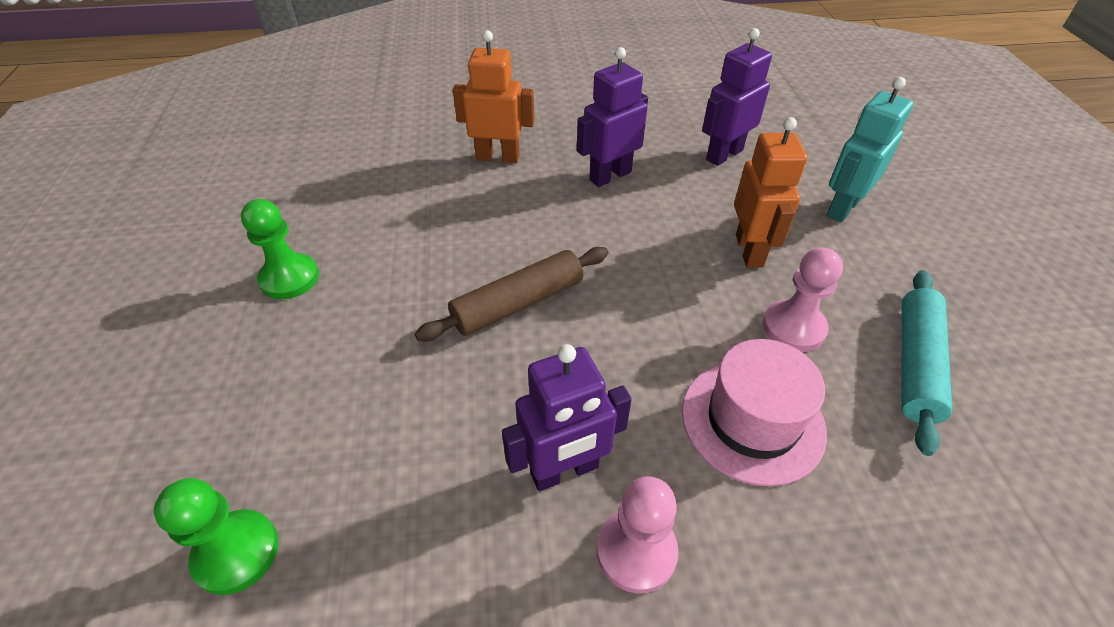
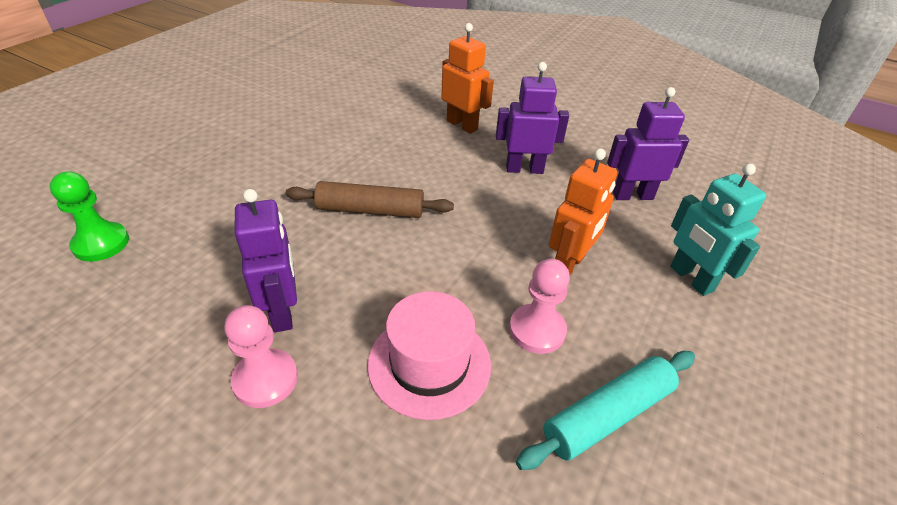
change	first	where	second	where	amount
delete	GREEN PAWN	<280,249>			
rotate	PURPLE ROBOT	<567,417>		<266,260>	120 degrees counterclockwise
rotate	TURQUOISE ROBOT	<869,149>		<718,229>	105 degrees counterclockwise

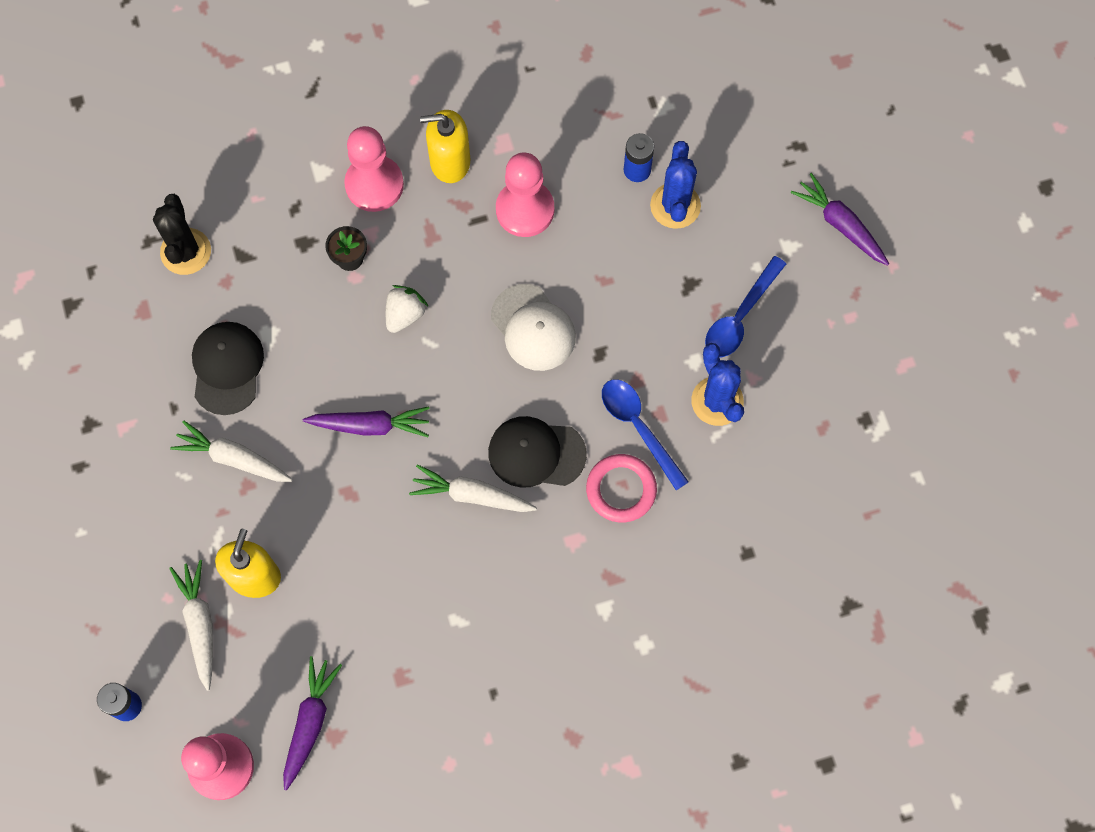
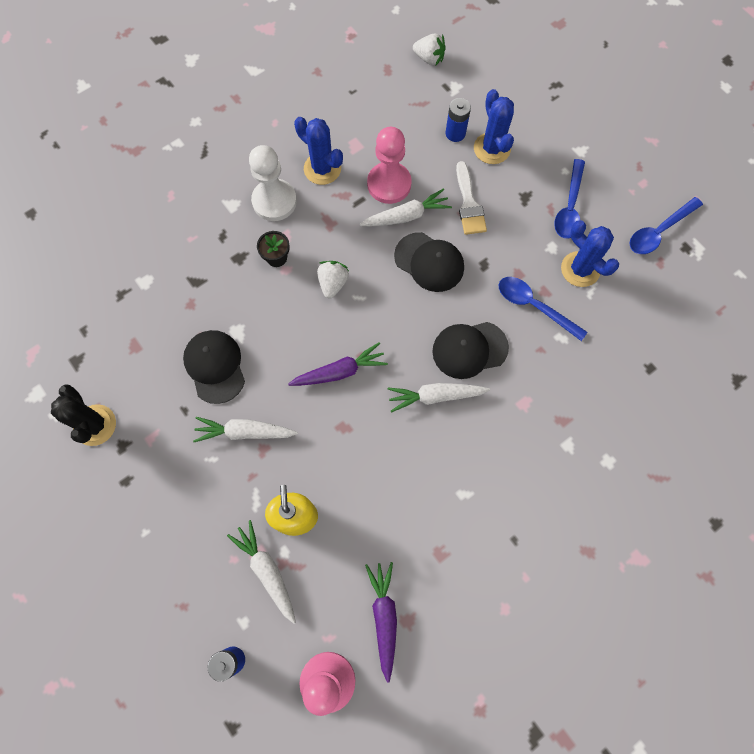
change	first	where	second	where	amount
move	BLACK CACTUS	<182,234>		<83,415>	
recolor	PINK PAWN	<374,169>	WHITE PAWN	<273,183>	
replace	YELLOW SOAP DISPENSER	<445,146>	BLUE CACTUS	<318,151>	
recolor	WHITE CAP	<533,327>	BLACK CAP	<429,262>	
delete	PINK RING	<621,488>			
delete	PURPLE CARROT	<840,219>			
insert			WHITE CARROT	<406,207>	
insert			WHITE STRAWBERRY	<429,49>	
insert			WHITE BRUSH	<471,198>	
insert			BLUE SPOON	<666,225>	

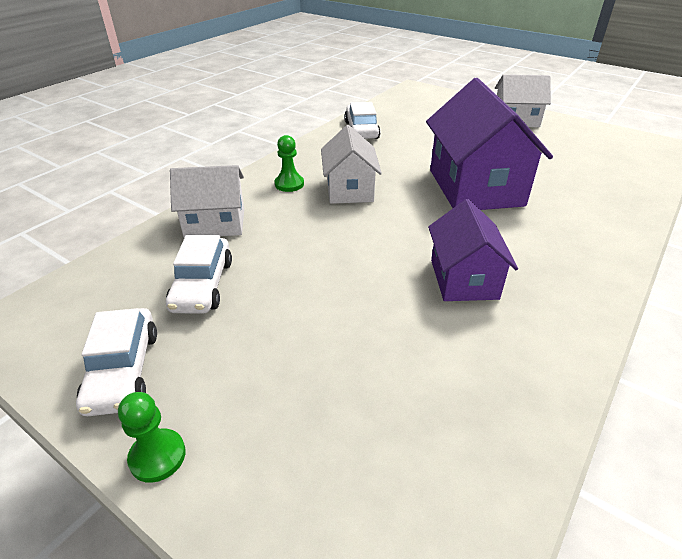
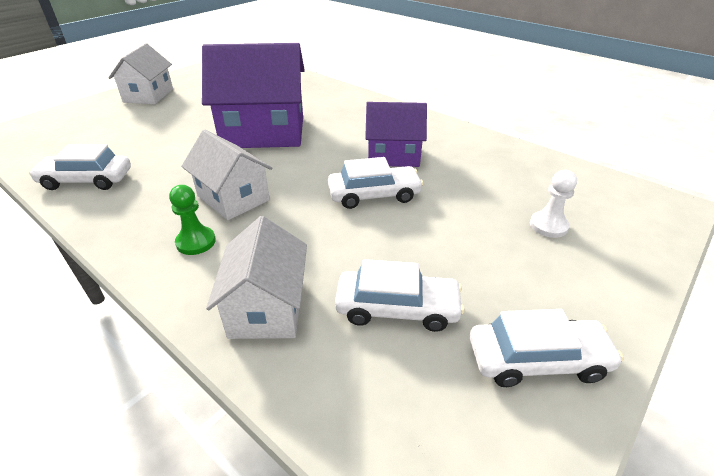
change	first	where	second	where	amount
delete	GREEN PAWN	<152,437>			
rotate	WHITE HOUSE	<351,164>		<226,175>	45 degrees clockwise
insert			WHITE CAR	<375,183>	
insert			WHITE PAWN	<553,204>	

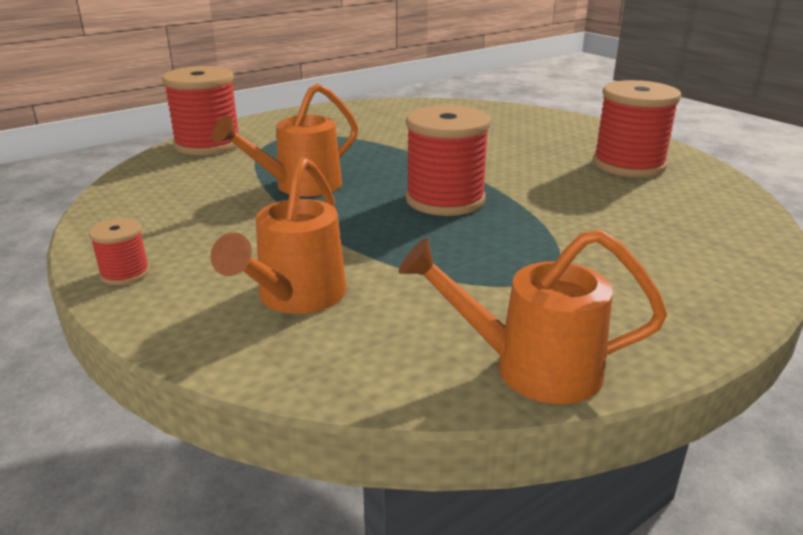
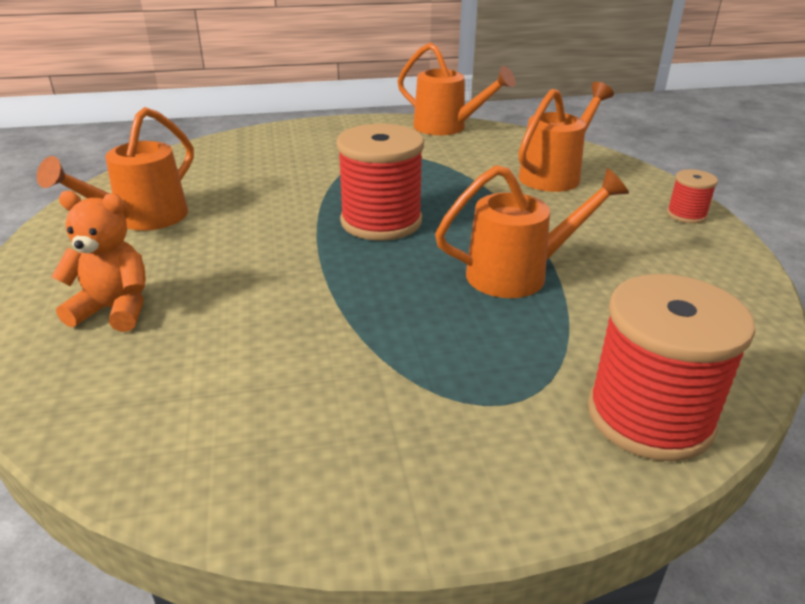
change	first	where	second	where	amount
replace	RED SPOOL	<637,128>	ORANGE WATERING CAN	<115,169>	
insert			ORANGE TEDDY BEAR	<98,261>	

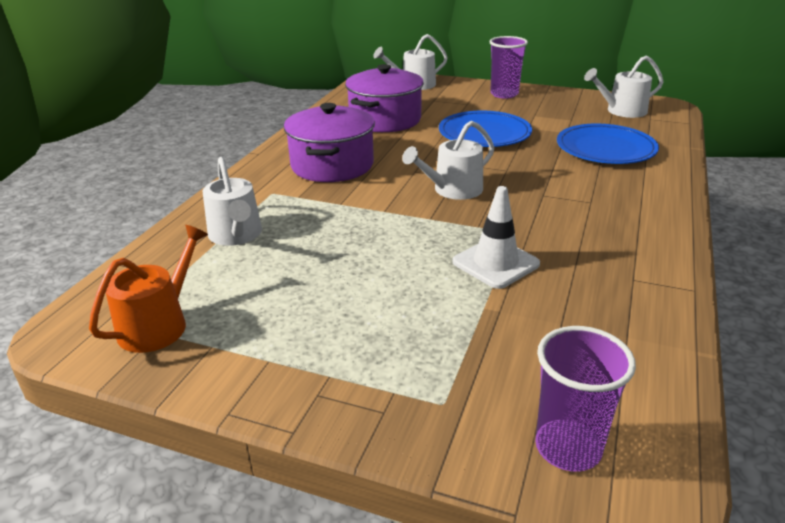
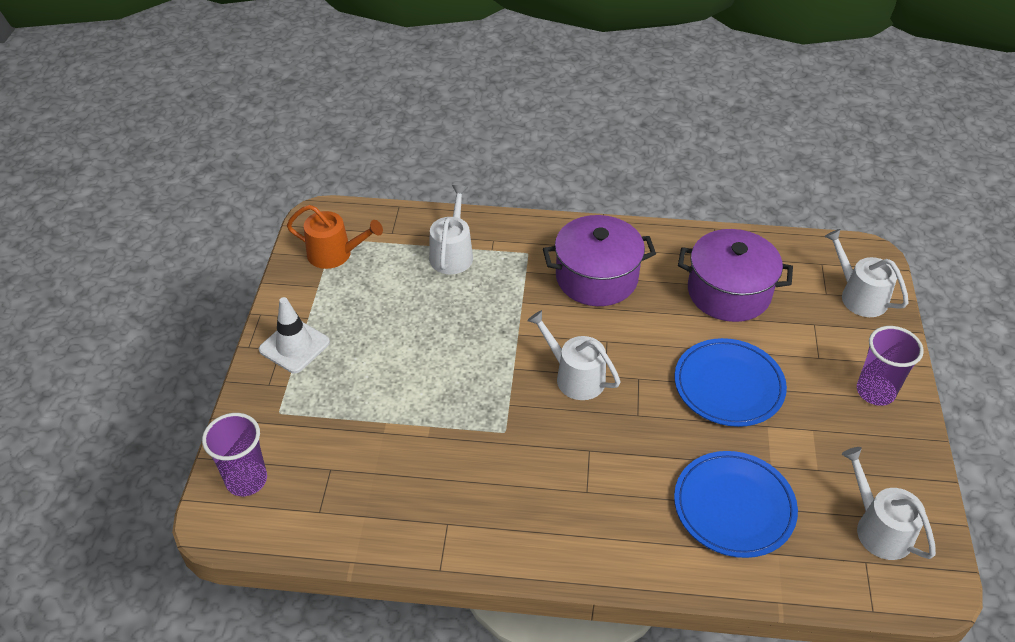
change	first	where	second	where	amount
rotate	WHITE WATERING CAN	<232,201>		<451,229>	135 degrees clockwise
move	WHITE TRAFFIC CONE	<496,237>		<294,335>	

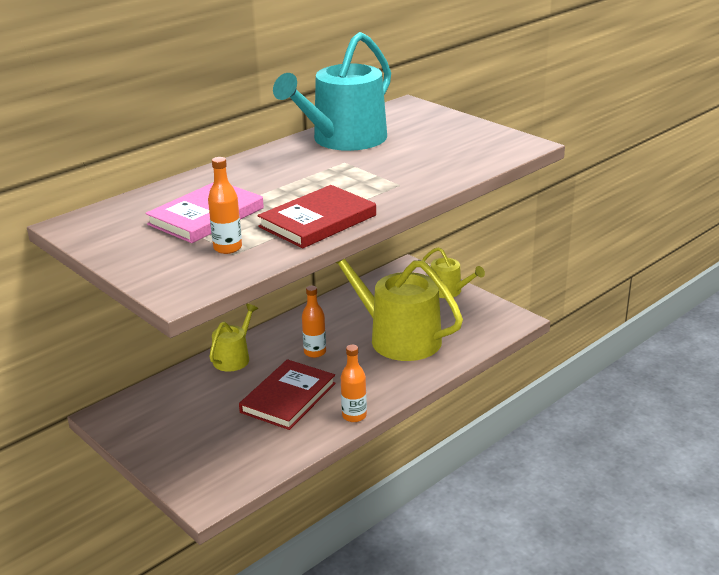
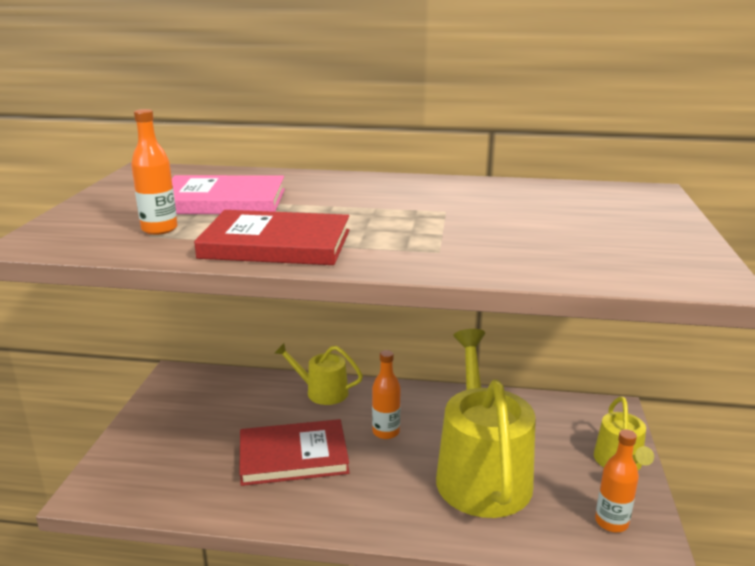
change	first	where	second	where	amount
rotate	YELLOW WATERING CAN	<233,338>		<319,374>	150 degrees counterclockwise
delete	TURQUOISE WATERING CAN	<332,91>			
move	ORANGE BOTTLE	<354,383>		<617,480>	

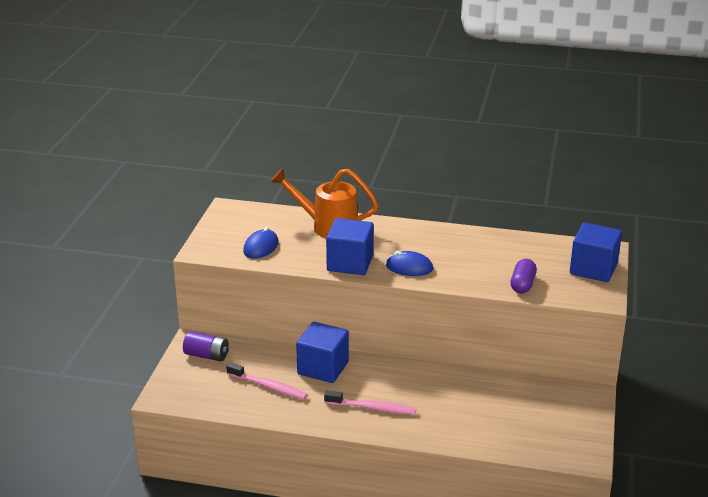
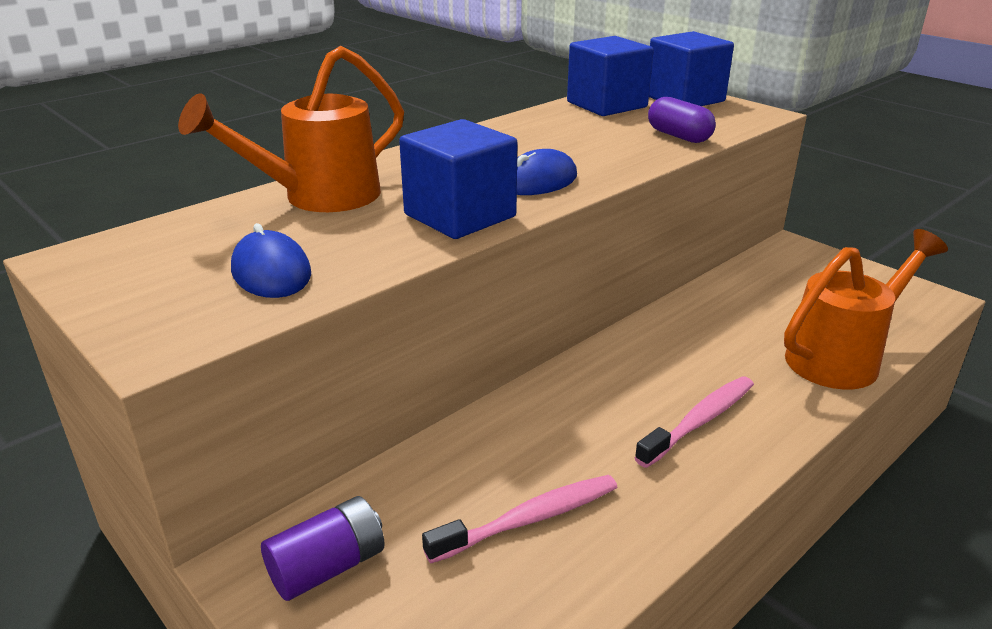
change	first	where	second	where	amount
move	BLUE CUBE	<322,352>		<610,76>	
insert			ORANGE WATERING CAN	<866,309>	

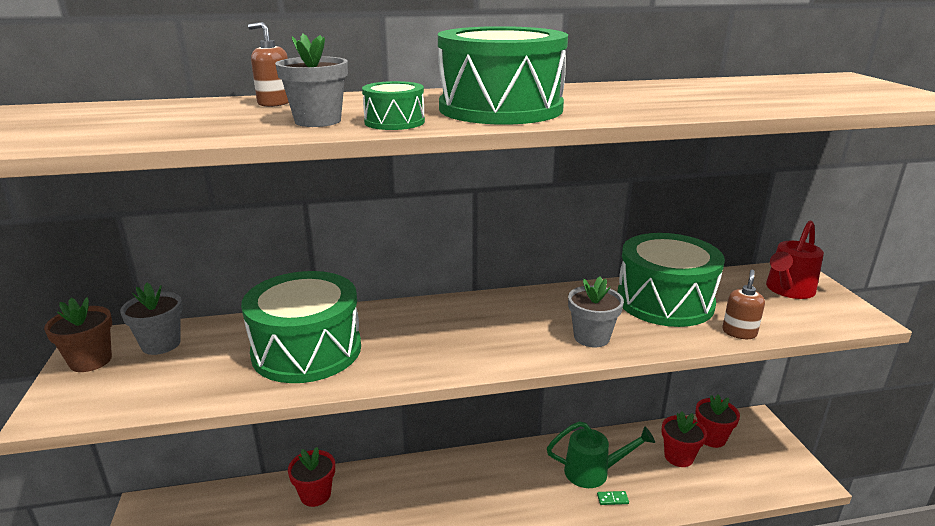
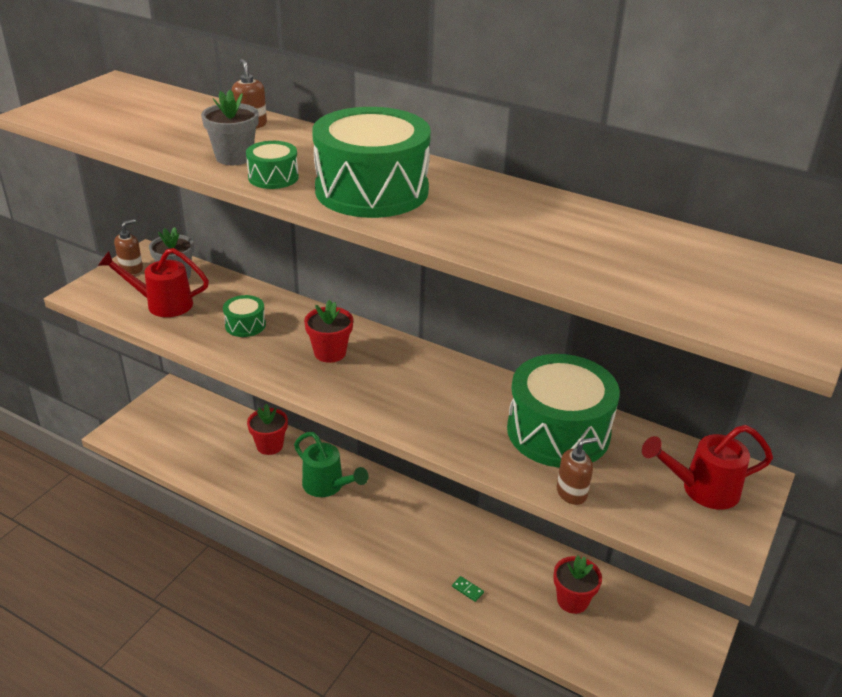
change	first	where	second	where	amount
replace	BROWN FLOWER POT	<78,334>	BROWN SOAP DISPENSER	<128,246>	
resize	GREEN DRUM	<301,327>		<244,316>	x0.45
move	GREEN WATERING CAN	<601,454>		<331,464>	
delete	GREY FLOWER POT	<596,312>			
move	RED FLOWER POT	<717,421>		<328,331>	
insert			RED WATERING CAN	<153,282>	

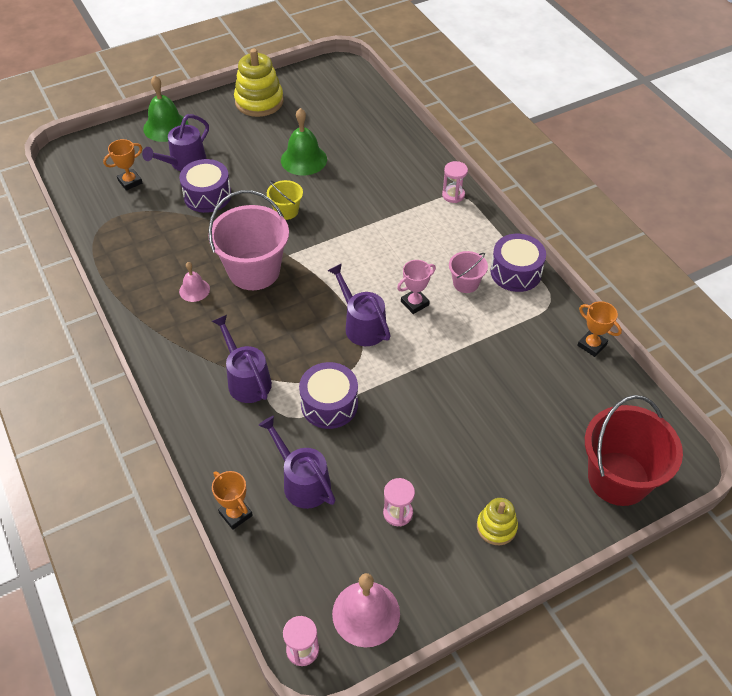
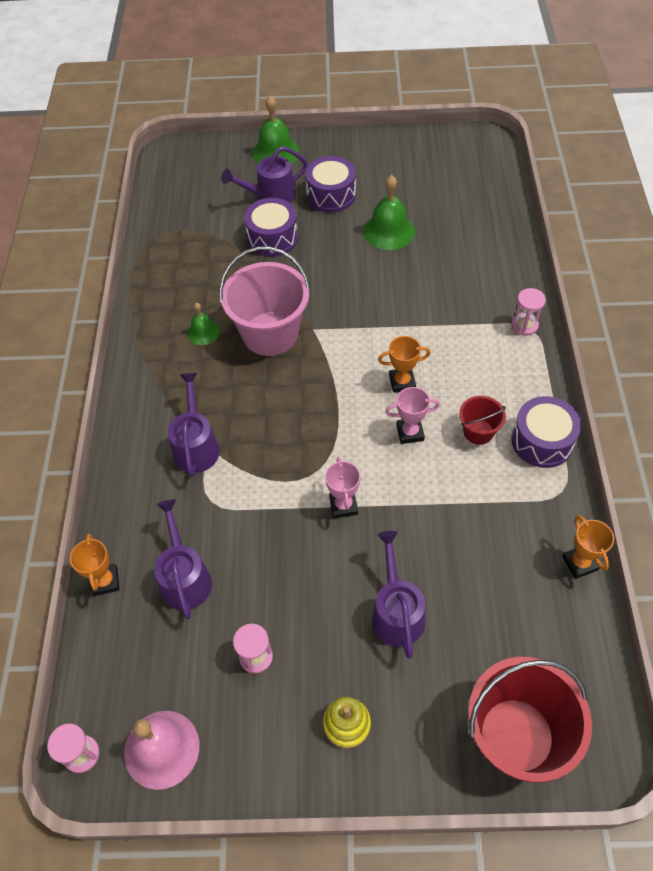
change	first	where	second	where	amount
move	ORANGE TROPHY	<122,165>		<404,364>	
recolor	PINK BELL	<194,282>	GREEN BELL	<203,324>	
delete	YELLOW STACKING TOY	<259,83>			
delete	YELLOW BUCKET	<285,200>			
move	PURPLE DRUM	<328,395>		<330,184>	
move	PURPLE WATERING CAN	<359,305>		<398,595>	
recolor	PINK BUCKET	<468,272>	RED BUCKET	<482,420>	
insert			PINK TROPHY	<342,487>	

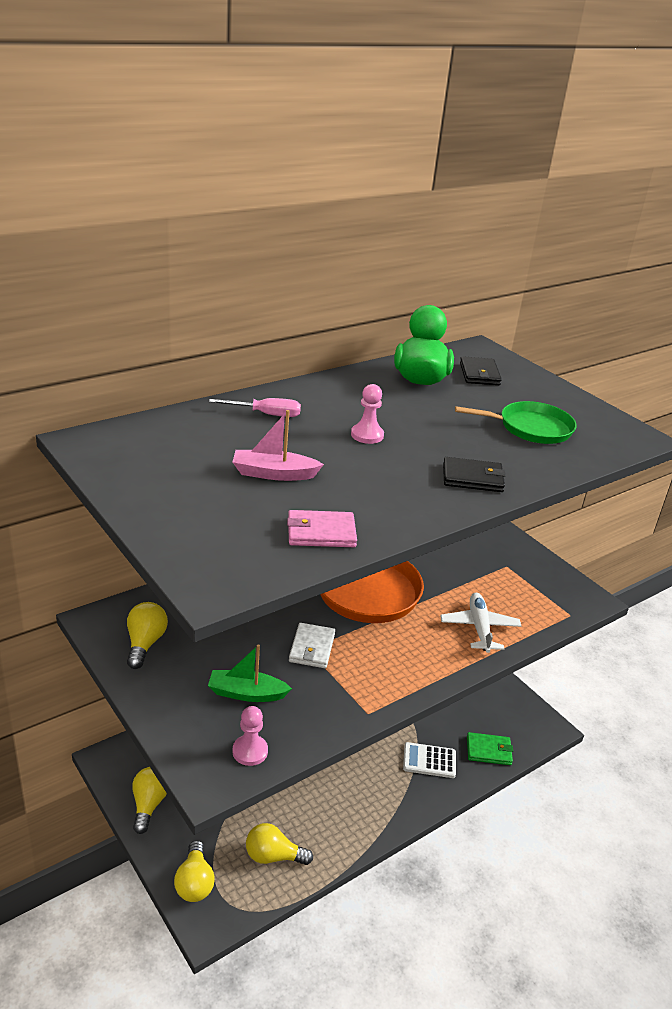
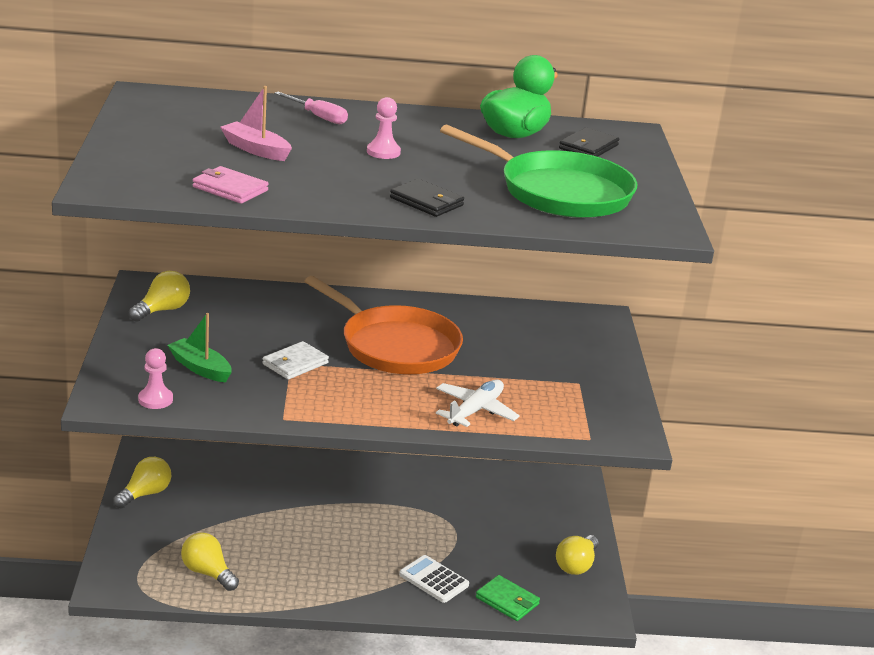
change	first	where	second	where	amount
move	YELLOW LIGHT BULB	<194,871>		<577,555>	
resize	GREEN PAN	<516,422>		<538,171>	x1.60

